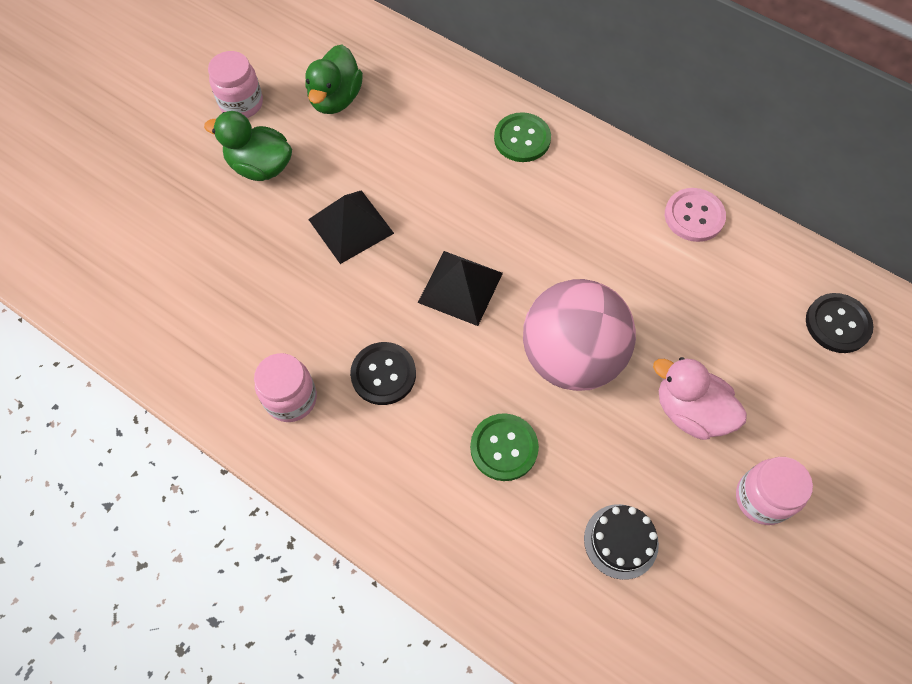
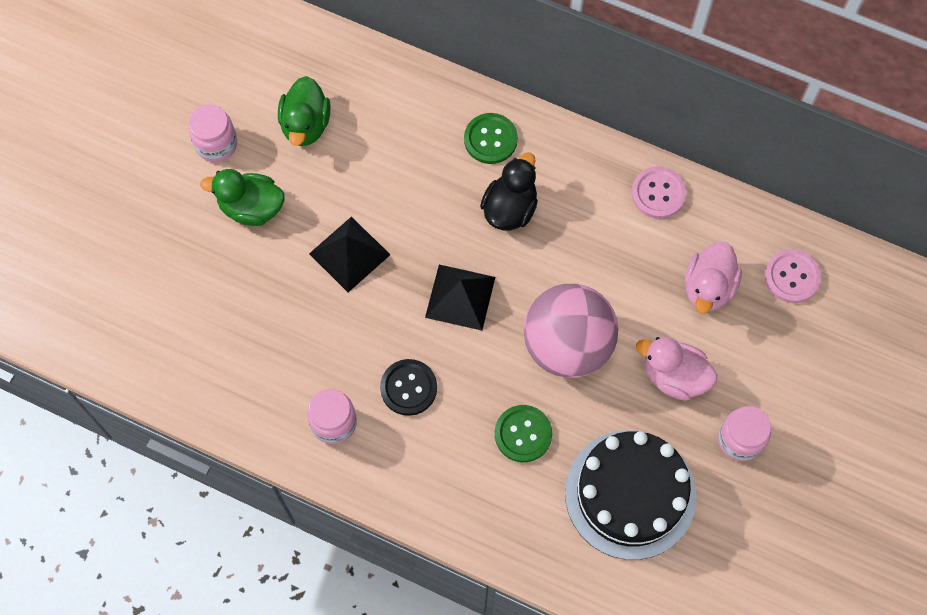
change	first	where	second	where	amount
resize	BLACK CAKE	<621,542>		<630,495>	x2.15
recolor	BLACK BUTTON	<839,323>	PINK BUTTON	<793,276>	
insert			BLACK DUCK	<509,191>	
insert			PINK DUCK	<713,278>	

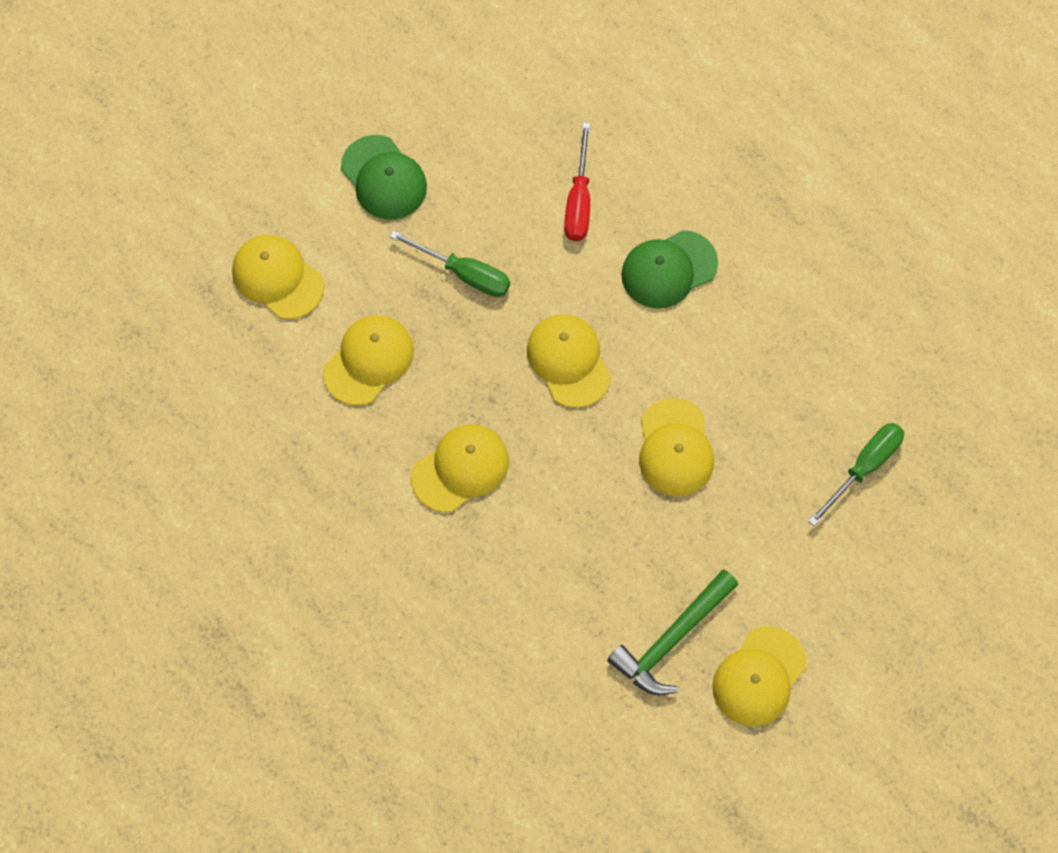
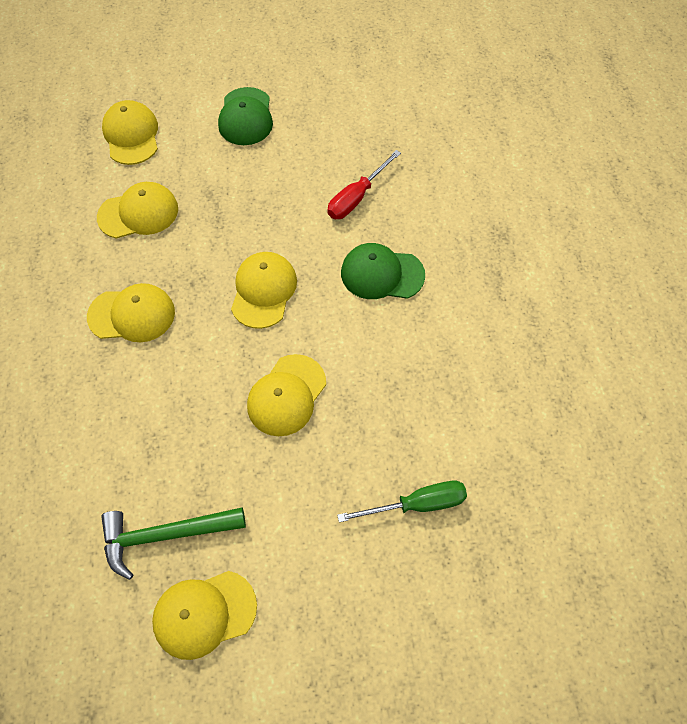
change	first	where	second	where	amount
delete	GREEN SCREWDRIVER	<450,263>			

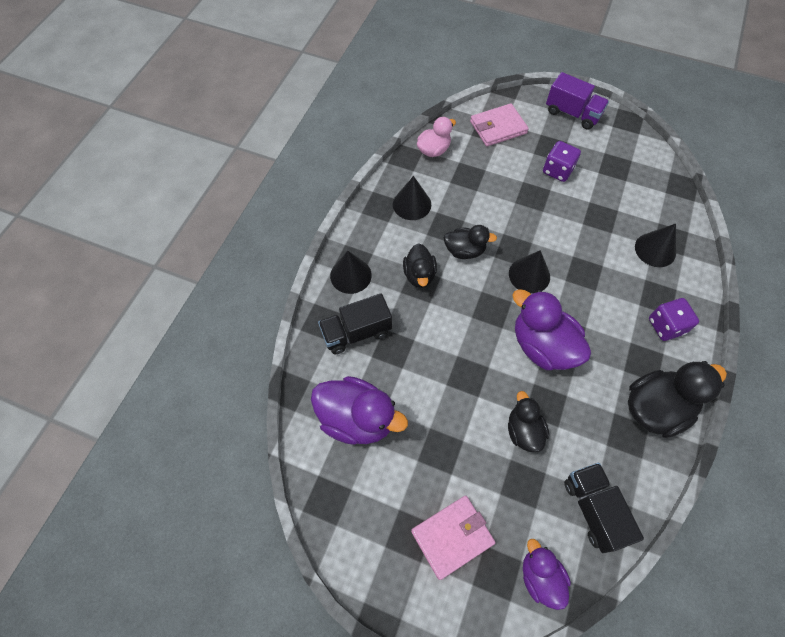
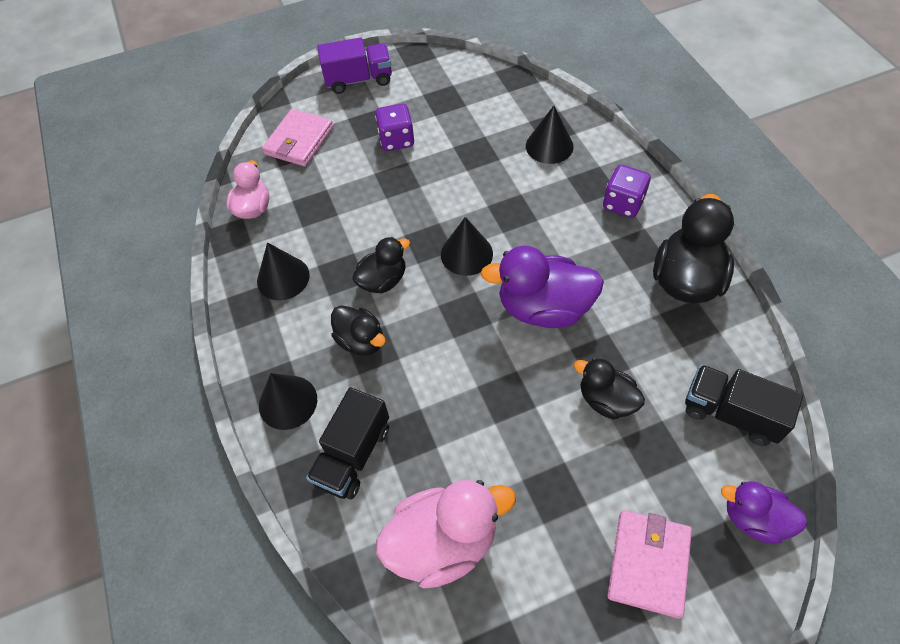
change	first	where	second	where	amount
recolor	PURPLE DUCK	<359,410>	PINK DUCK	<446,534>	

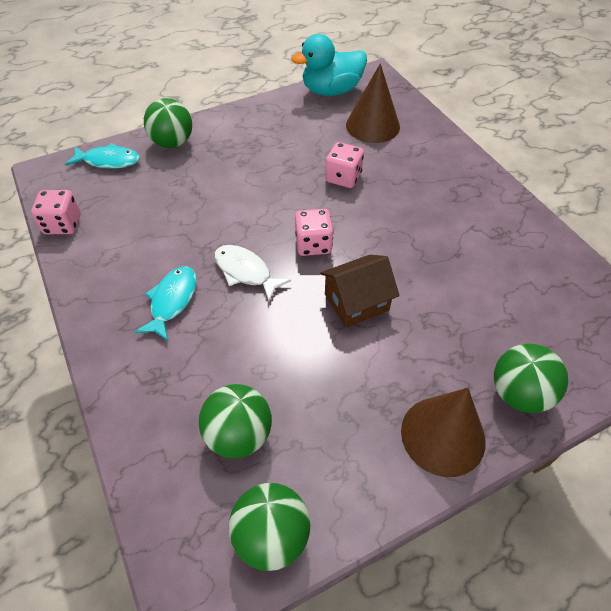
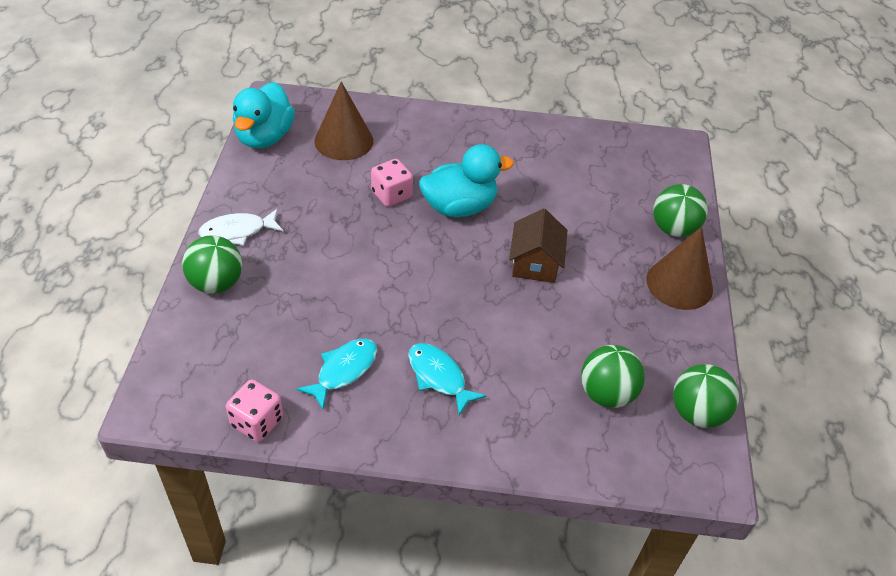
change	first	where	second	where	amount
move	TURQUOISE FISH	<102,156>		<336,374>	
move	WHITE FISH	<252,273>		<240,227>	
delete	PINK DICE	<314,232>			
insert			TURQUOISE DUCK	<466,180>	

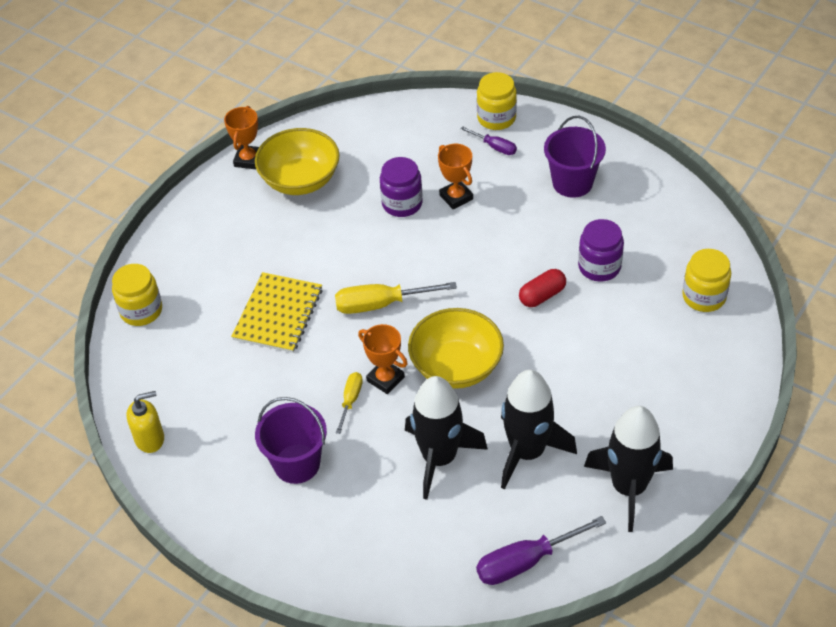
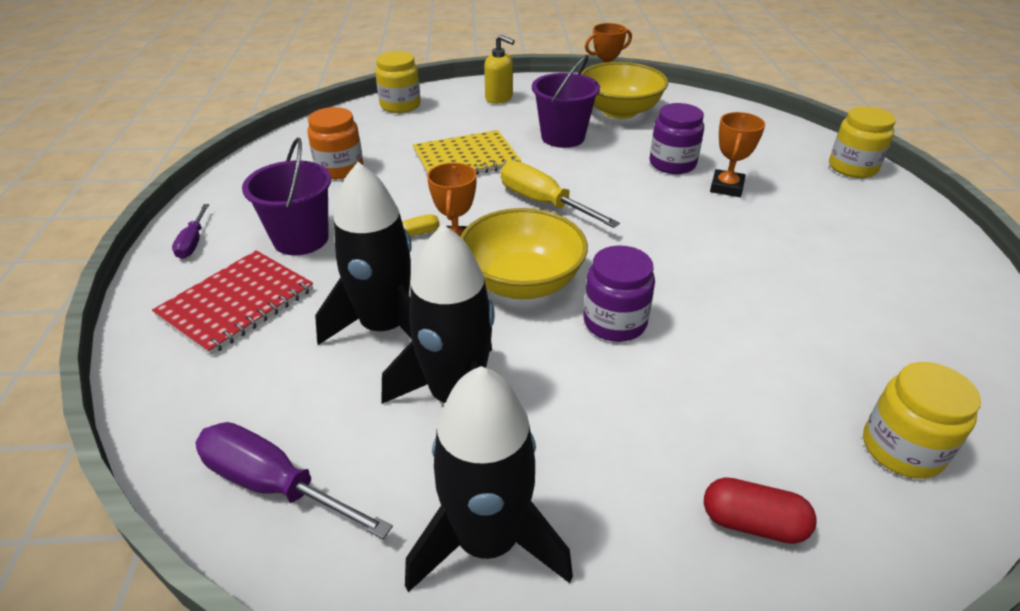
change	first	where	second	where	amount
move	YELLOW SOAP DISPENSER	<145,422>		<499,69>	
move	PURPLE SCREWDRIVER	<489,141>		<190,231>	
move	RED CAPSULE	<542,288>		<760,510>	
move	PURPLE BUCKET	<575,157>		<566,101>	
move	PURPLE JAR	<601,250>		<619,293>	
insert			RED NOTEBOOK	<232,302>	
insert			ORANGE JAR	<335,143>	

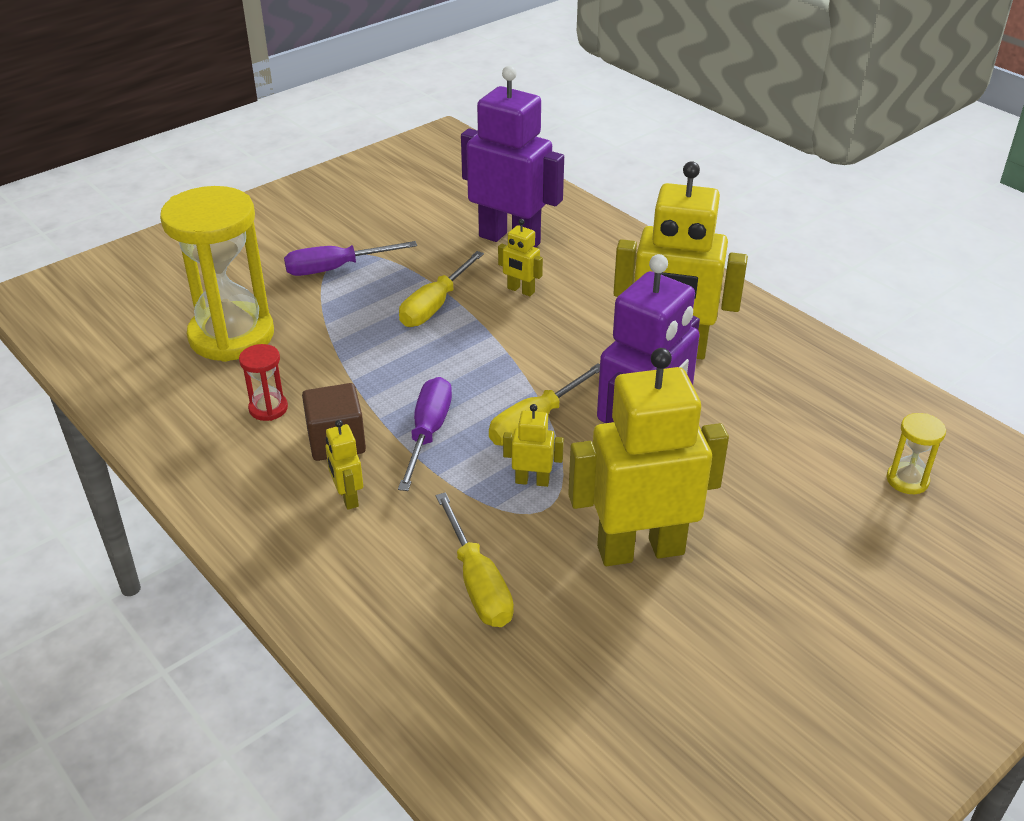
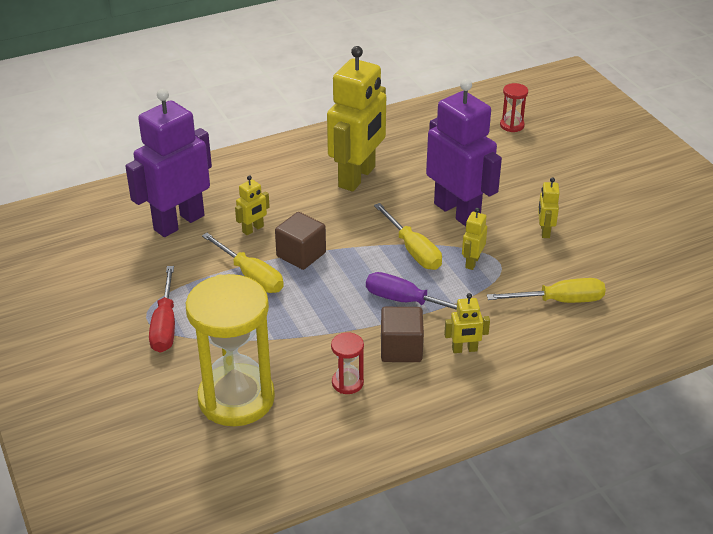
change	first	where	second	where	amount
recolor	PURPLE SCREWDRIVER	<350,258>	RED SCREWDRIVER	<162,309>	
resize	YELLOW ROBOT	<648,457>		<549,207>	x0.42
recolor	YELLOW HOURGLASS	<916,453>	RED HOURGLASS	<514,107>	
insert			BROWN CUBE	<300,241>	

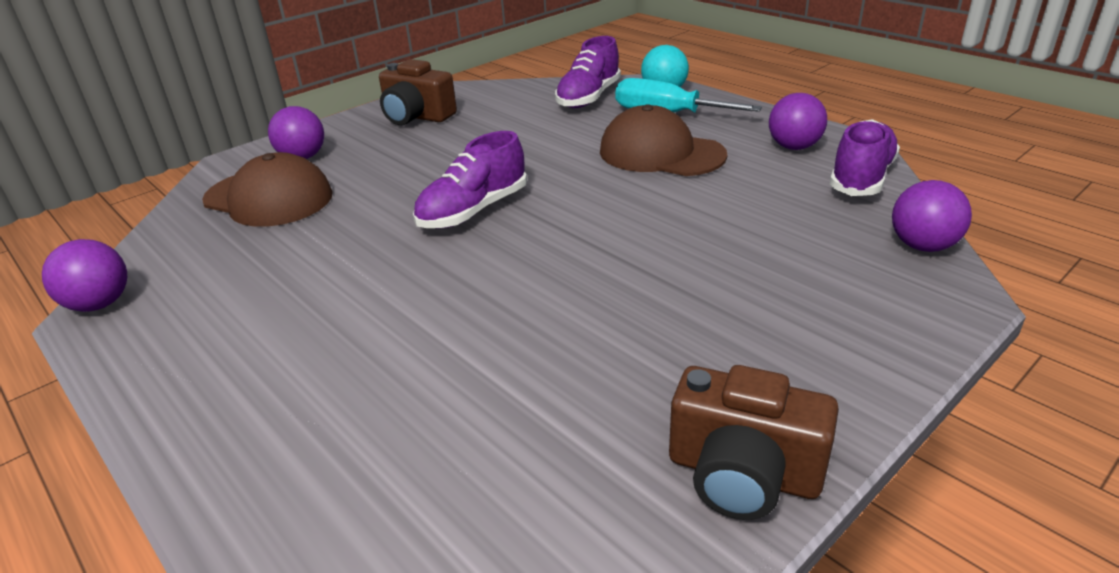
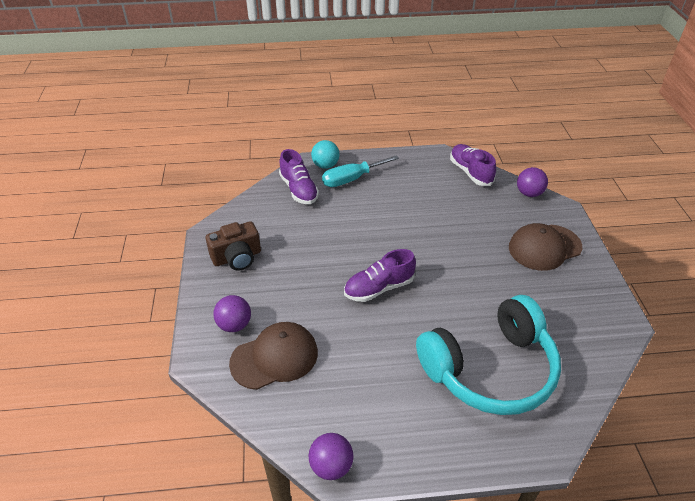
change	first	where	second	where	amount
rotate	PURPLE SHOE	<470,179>		<380,275>	75 degrees clockwise
move	BROWN CAP	<663,140>		<545,247>	
delete	BROWN CAMERA	<754,442>			
delete	PURPLE BALL	<798,121>			
insert			TURQUOISE HEADPHONES	<488,355>	

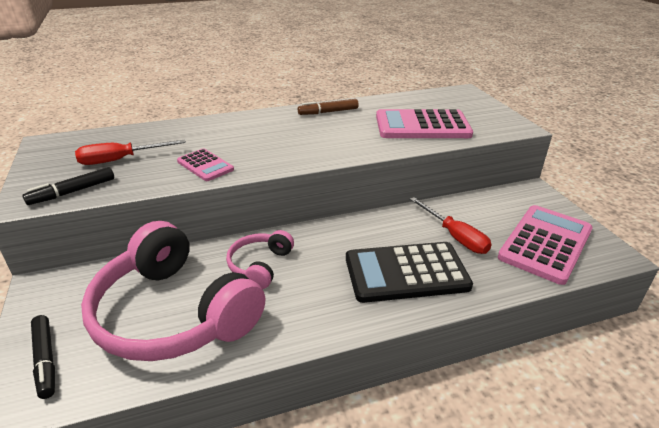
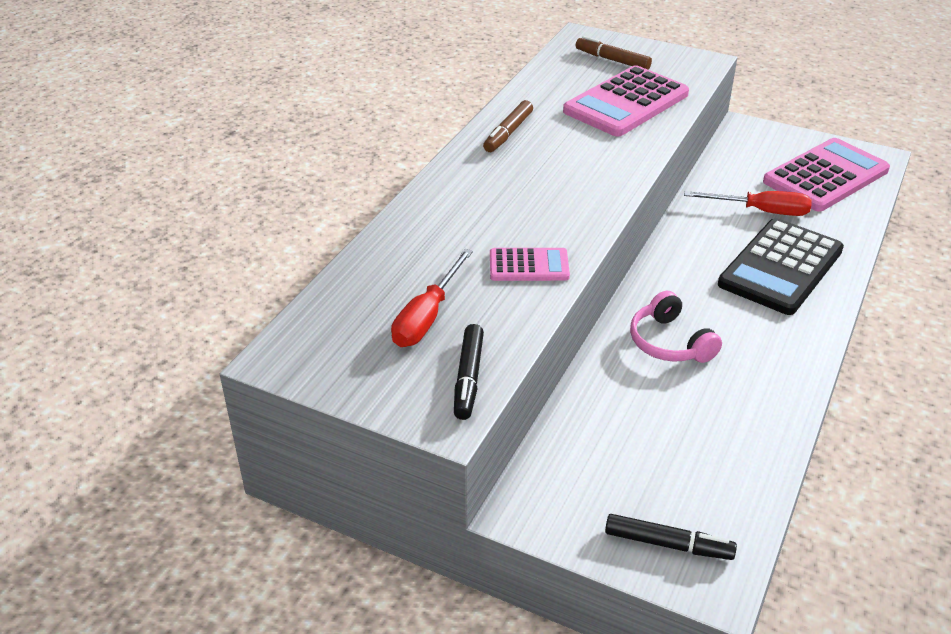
change	first	where	second	where	amount
delete	PINK HEADPHONES	<173,291>			
rotate	PINK CALCULATOR	<545,245>		<826,175>	60 degrees clockwise
insert			BROWN MARKER	<614,53>	

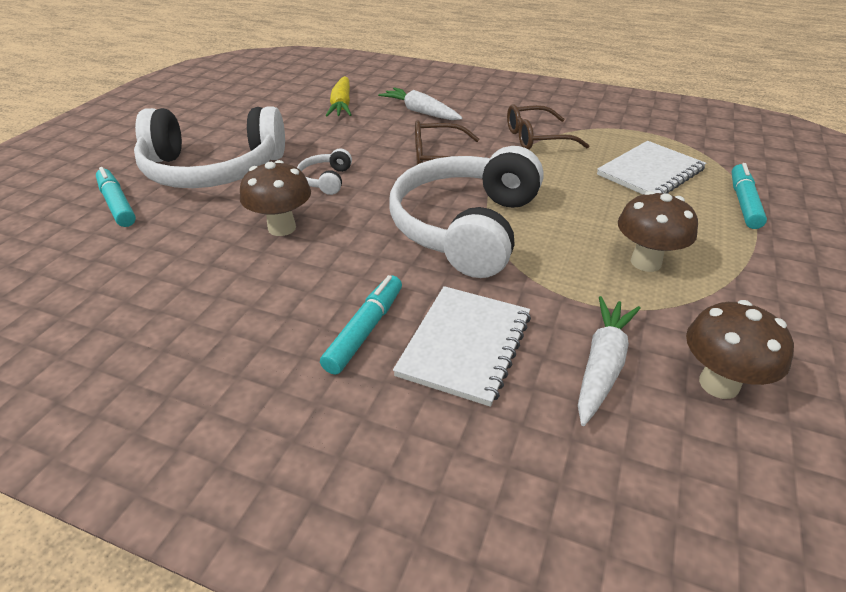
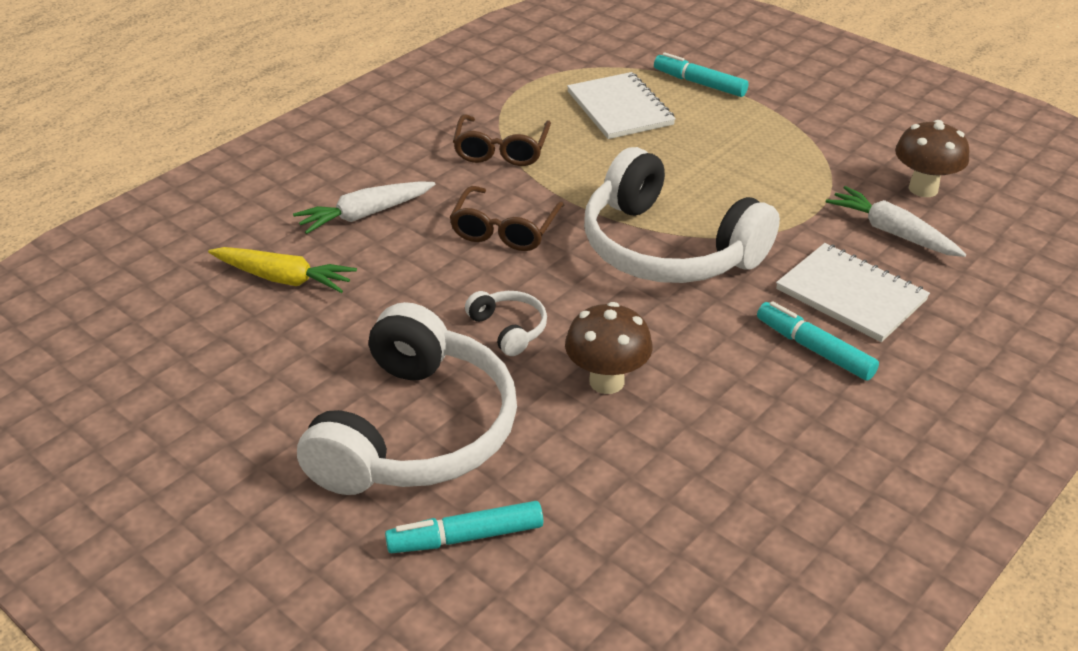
change	first	where	second	where	amount
rotate	WHITE HEADPHONES	<324,172>		<506,323>	150 degrees counterclockwise
delete	BROWN MUSHROOM	<658,231>			

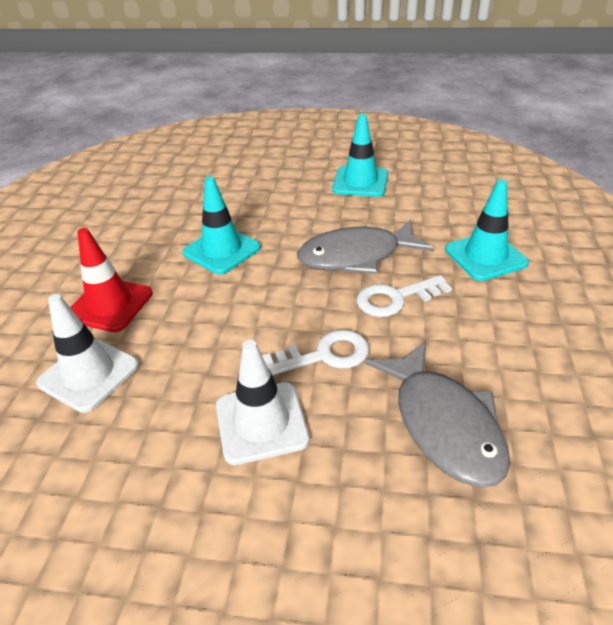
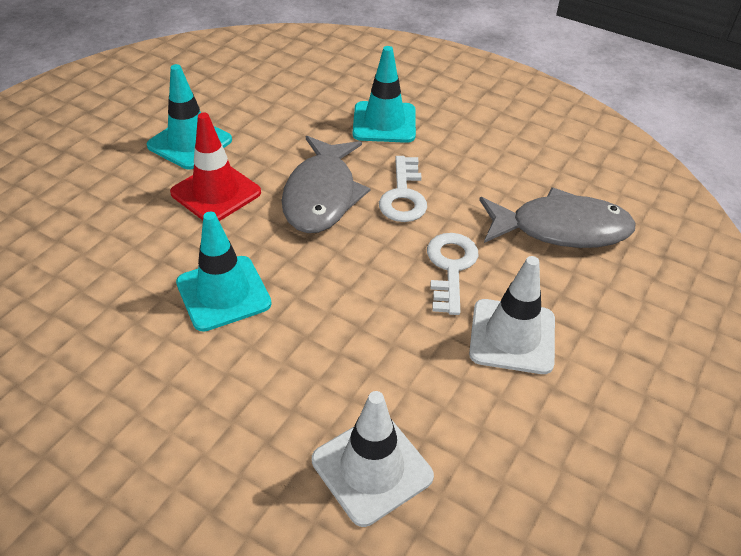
change	first	where	second	where	amount
move	RED TRAFFIC CONE	<111,280>		<215,167>	

